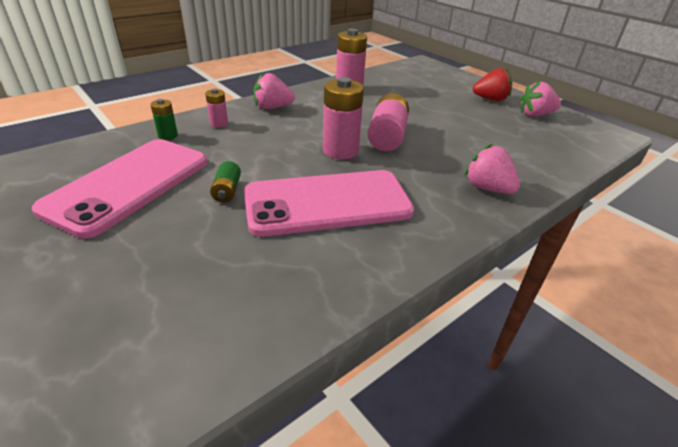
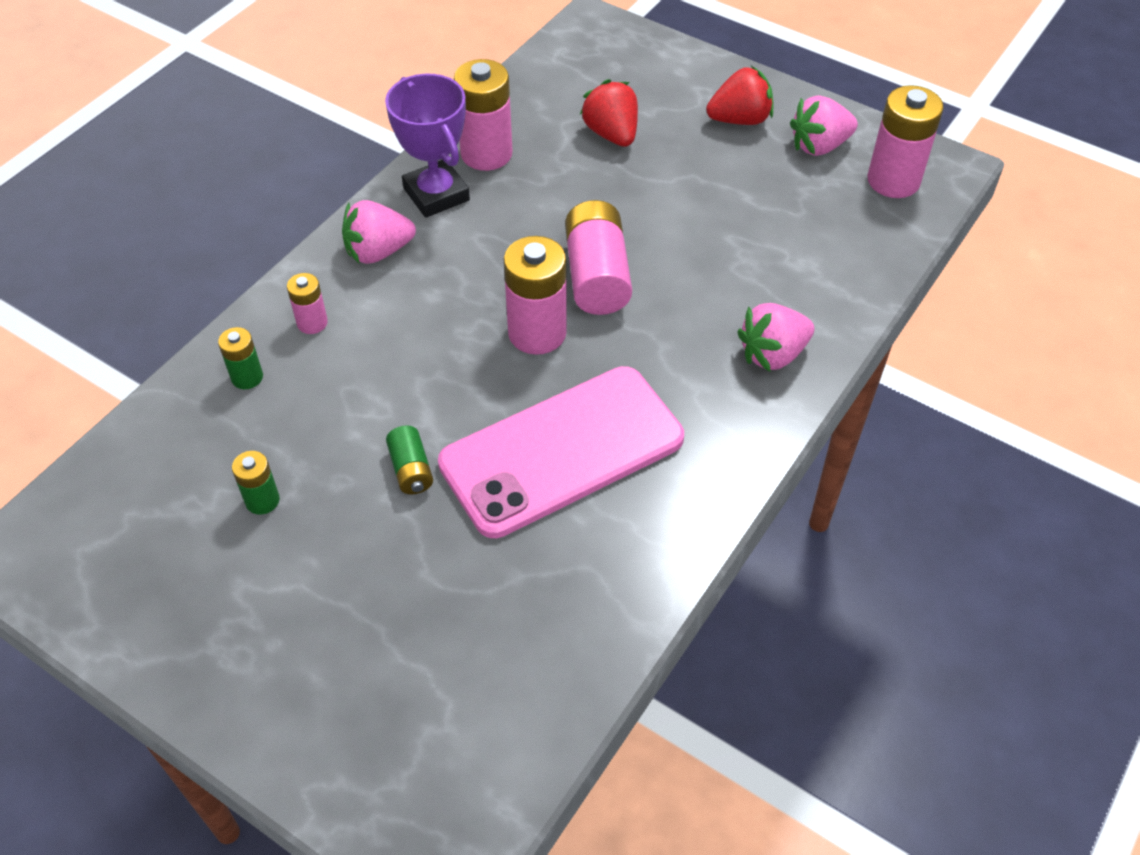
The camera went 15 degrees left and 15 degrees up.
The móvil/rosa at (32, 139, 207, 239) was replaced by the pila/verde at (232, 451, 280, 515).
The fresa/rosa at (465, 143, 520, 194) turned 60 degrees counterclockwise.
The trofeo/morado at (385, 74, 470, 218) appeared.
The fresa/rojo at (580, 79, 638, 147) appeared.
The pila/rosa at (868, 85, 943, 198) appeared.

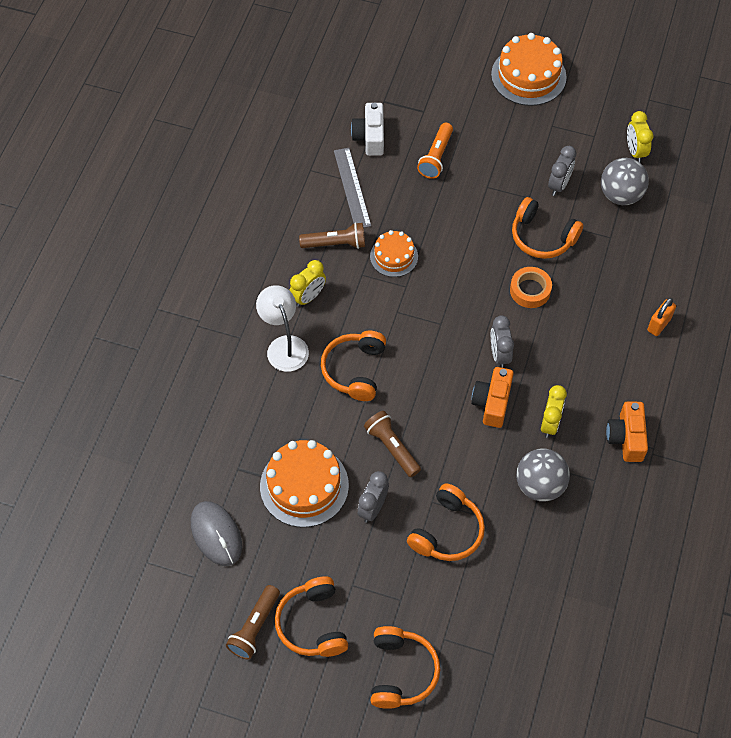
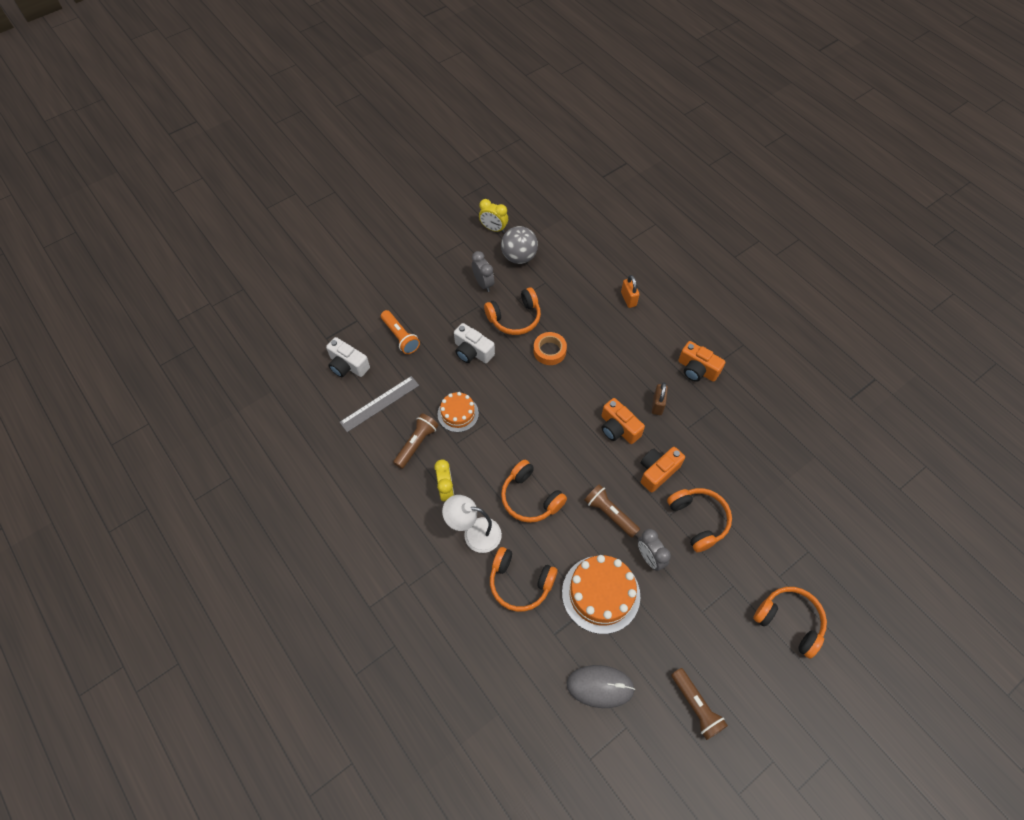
The camera went 55 degrees left and 0 degrees up.
The auriculares/naranja moved from (275, 576, 348, 657) to (490, 547, 558, 612).
The regla/gris at (334, 148, 371, 228) turned 60 degrees counterclockwise.
The lámpara de mano/marrón at (364, 411, 421, 477) turned 45 degrees clockwise.
The tarta/naranja at (491, 33, 567, 106) disappeared.
The despertador/gris at (491, 315, 514, 368) disappeared.
The pelota/gris at (516, 448, 570, 502) disappeared.
The despertador/amarillo at (541, 385, 567, 438) was replaced by the candado/marrón at (652, 382, 668, 415).
The cámara/blanco at (454, 323, 495, 363) appeared.
The cámara/naranja at (641, 447, 685, 493) appeared.

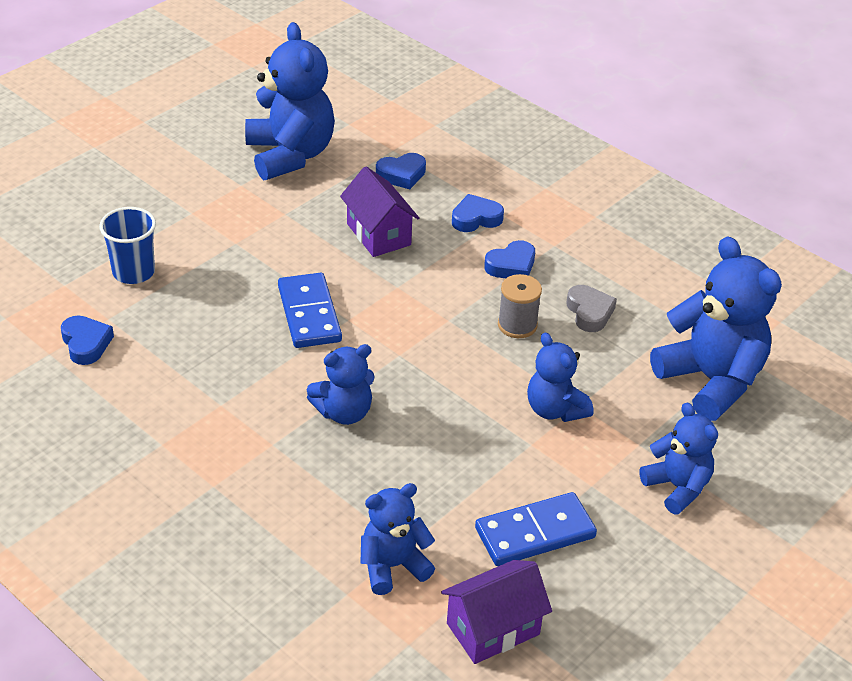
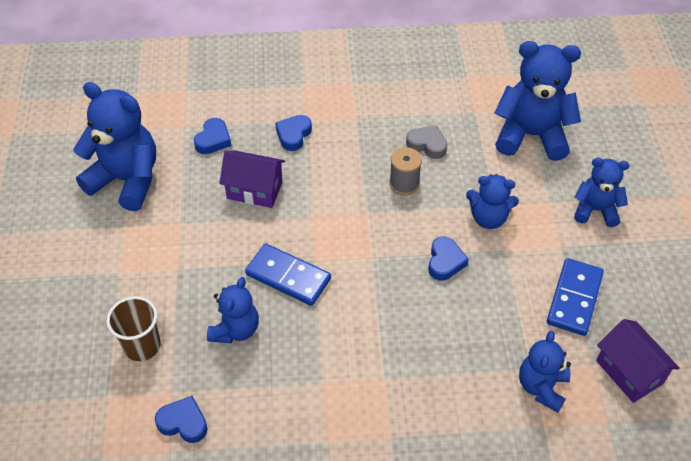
The camera went 45 degrees left and 10 degrees up.
The vaso/azul at (99, 207, 156, 284) became the vaso/marrón at (107, 296, 161, 361).
The osito/azul moved from (307, 344, 375, 425) to (207, 277, 259, 343).
The casa/morado at (441, 560, 552, 664) turned 45 degrees counterclockwise.
The corazón/azul moved from (484, 240, 535, 278) to (428, 237, 469, 281).

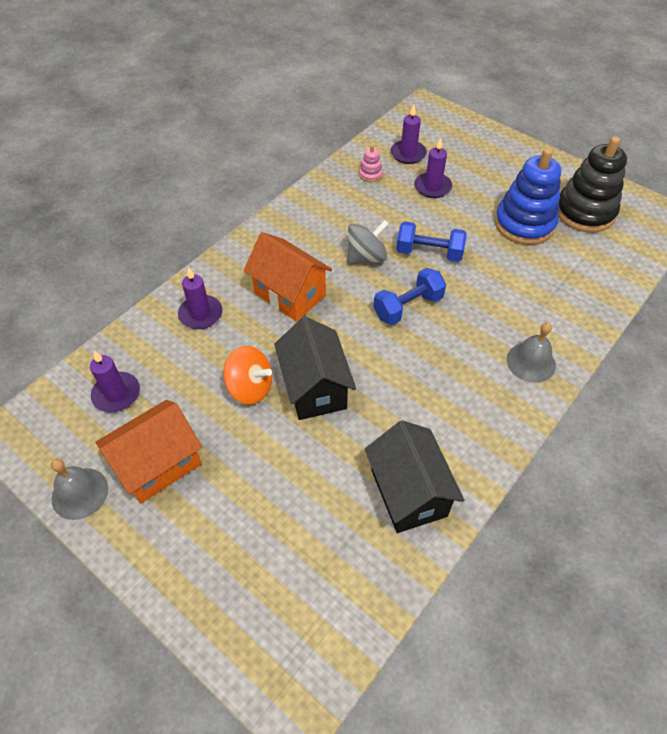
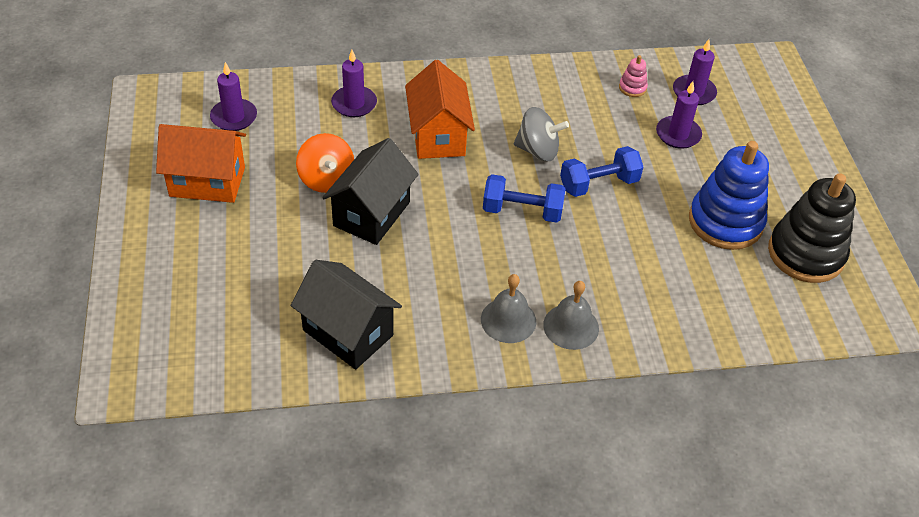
The camera went 40 degrees right and 5 degrees down.
The campana/gris moved from (51, 459, 108, 520) to (481, 274, 536, 343).
The casa/negro at (365, 420, 464, 533) turned 75 degrees counterclockwise.
The mancuerna/azul at (396, 221, 467, 262) turned 75 degrees counterclockwise.

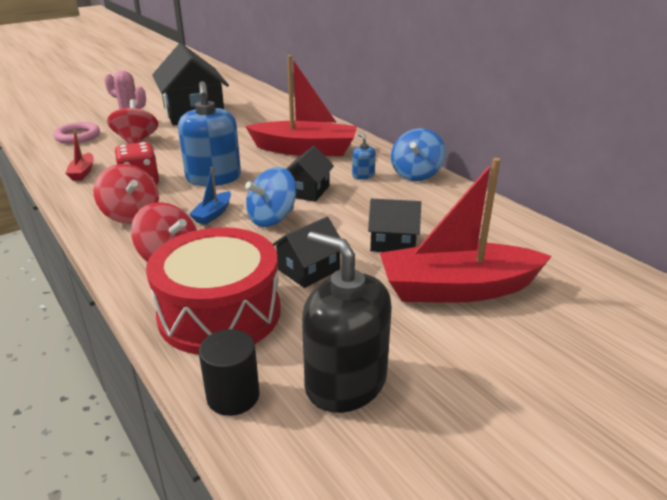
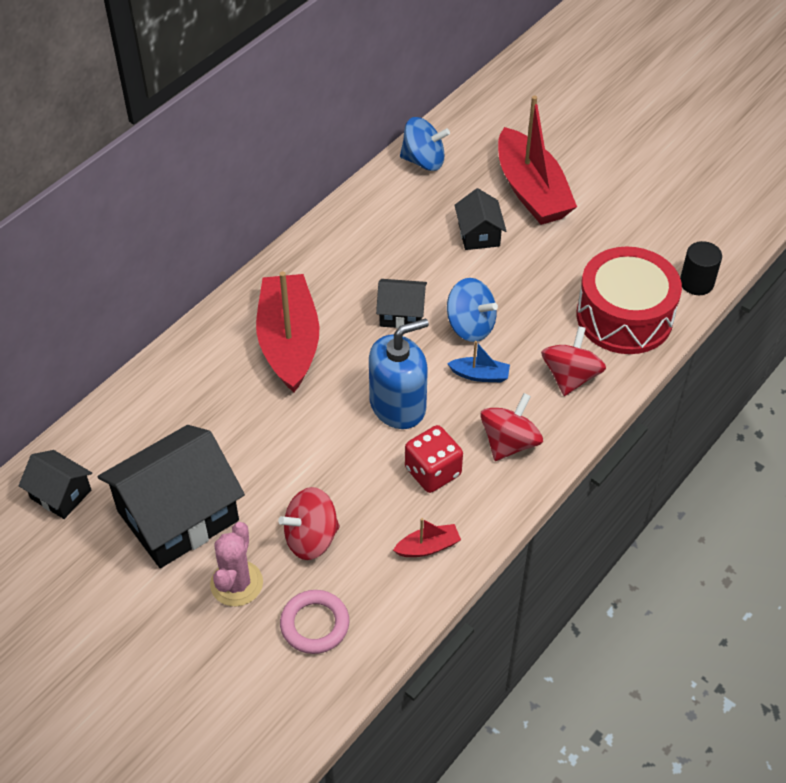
The camera went 105 degrees left and 20 degrees up.
The casa/negro moved from (273, 217, 340, 288) to (18, 450, 92, 519).
The dispensador de jabón/negro at (302, 231, 392, 413) disappeared.
The dispensador de jabón/azul at (352, 133, 376, 180) disappeared.
The peonza/azul moved from (391, 128, 446, 181) to (400, 117, 450, 171).

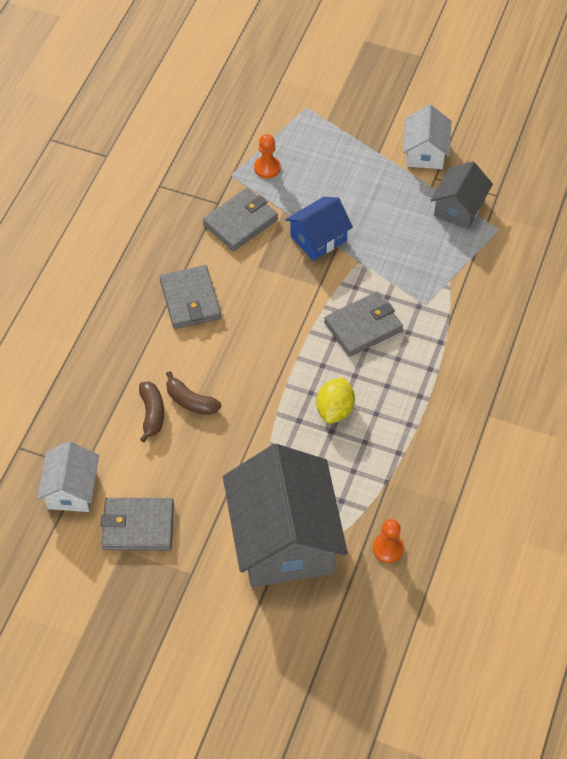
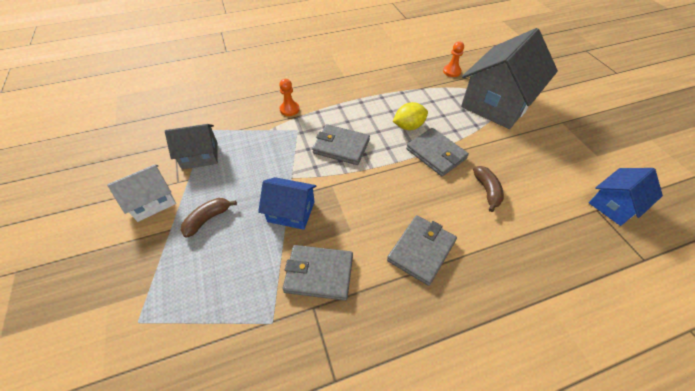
The camera went 130 degrees left and 5 degrees down.
The casa/blanco at (38, 441, 99, 512) became the casa/azul at (589, 168, 663, 226).
The cartera/gris moved from (101, 498, 174, 550) to (406, 128, 469, 176).
The plátano/marrón moved from (139, 382, 164, 442) to (181, 198, 237, 238).
The peón/naranja moved from (254, 134, 281, 179) to (279, 79, 300, 116).

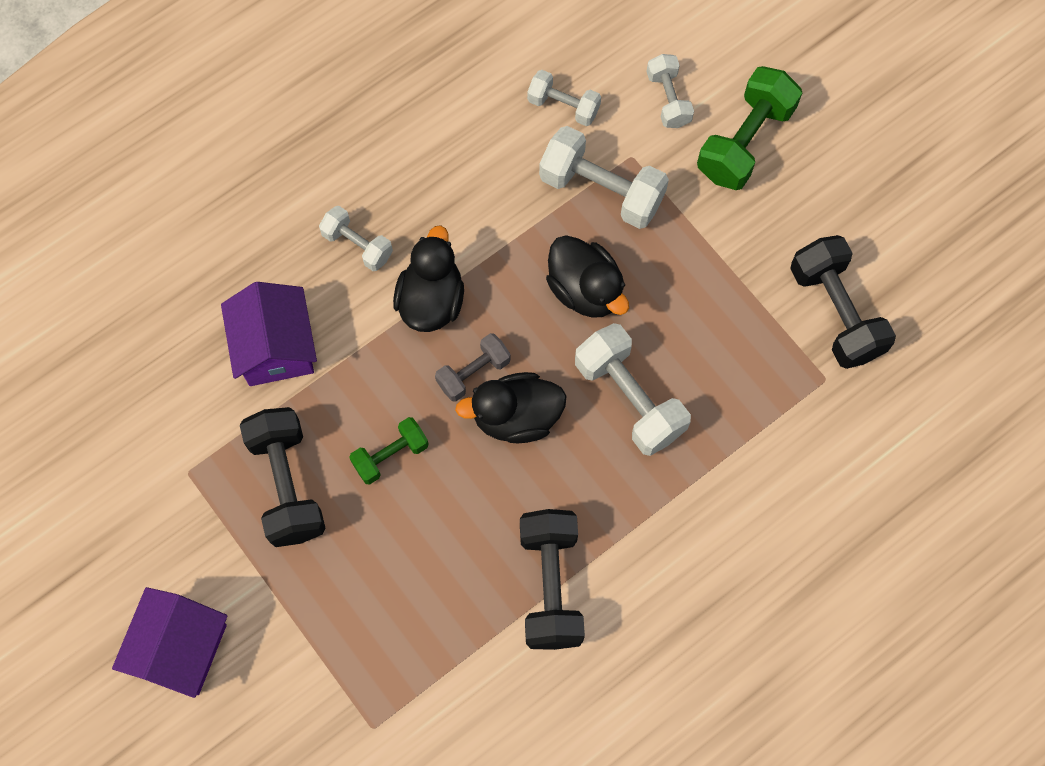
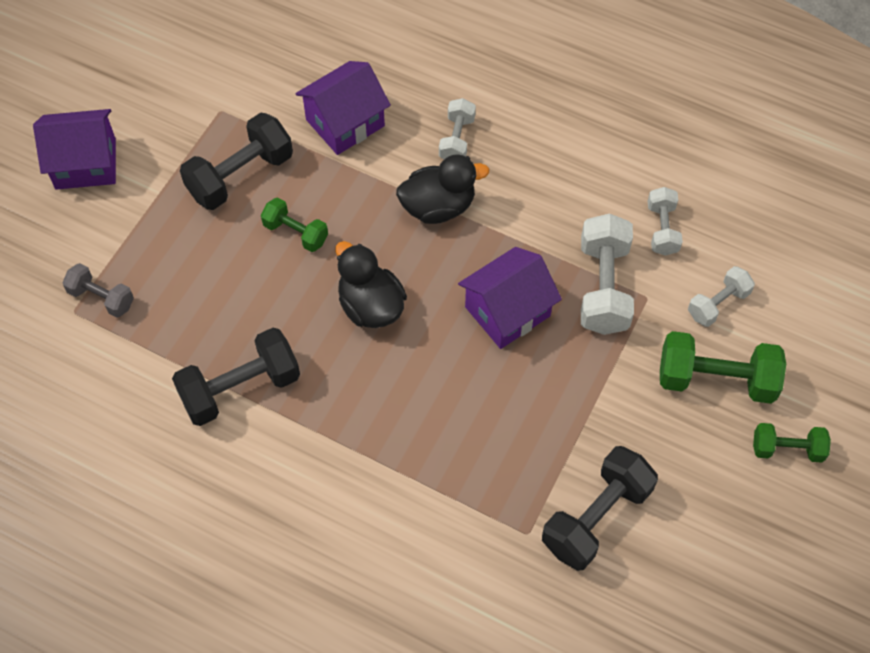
The camera went 65 degrees right and 10 degrees down.
The mancuerna/gris moved from (435, 333, 511, 402) to (62, 263, 134, 318).
The pato/negro at (546, 236, 629, 318) was replaced by the casa/morado at (458, 247, 562, 349).
The mancuerna/blanco at (575, 323, 691, 456) disappeared.
The mancuerna/verde at (753, 423, 831, 463) appeared.

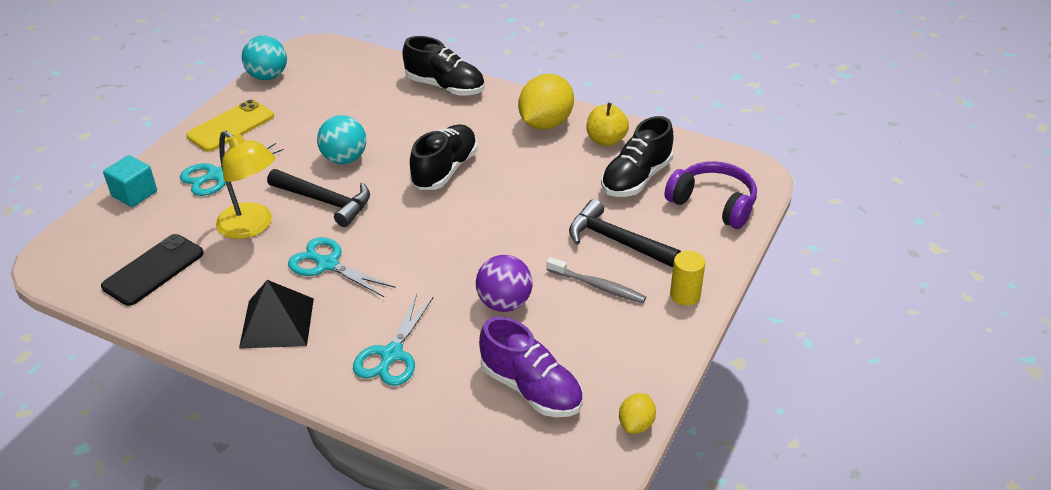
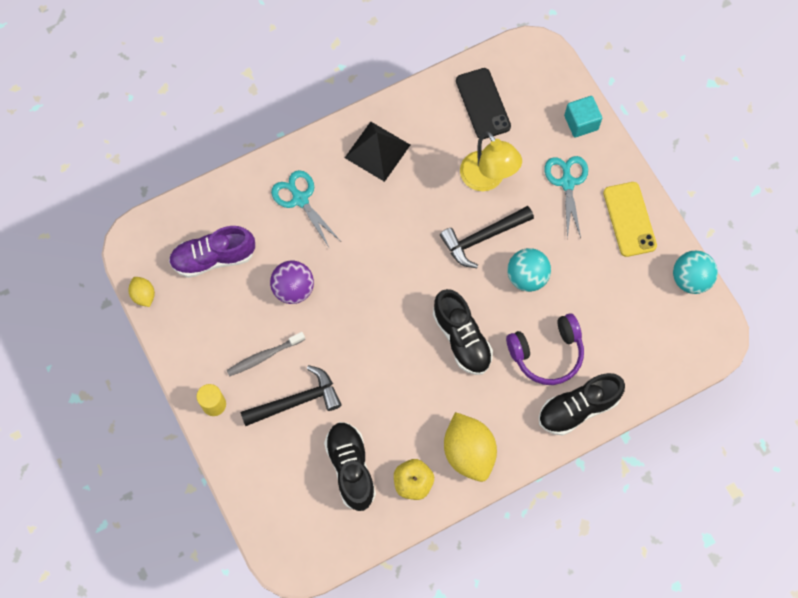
The camera went 125 degrees right and 30 degrees up.
The lámpara/amarillo at (216, 131, 275, 239) turned 105 degrees counterclockwise.
The tijeras/turquesa at (288, 237, 396, 297) disappeared.
The auriculares/morado moved from (665, 161, 757, 229) to (506, 313, 584, 385).

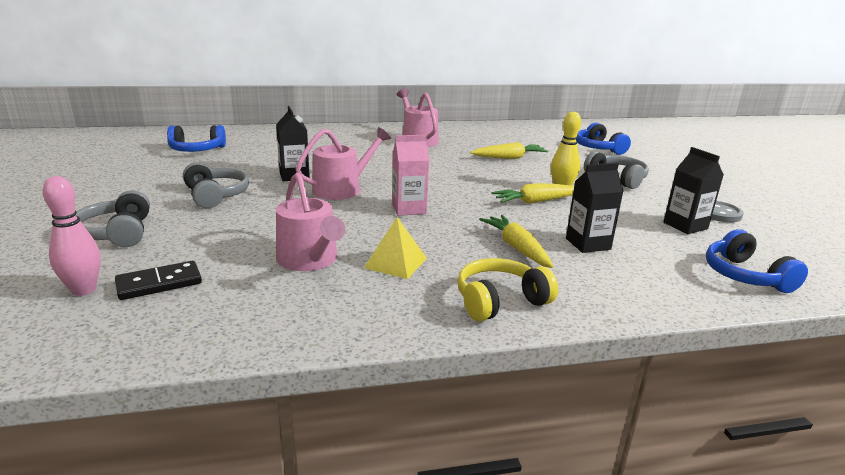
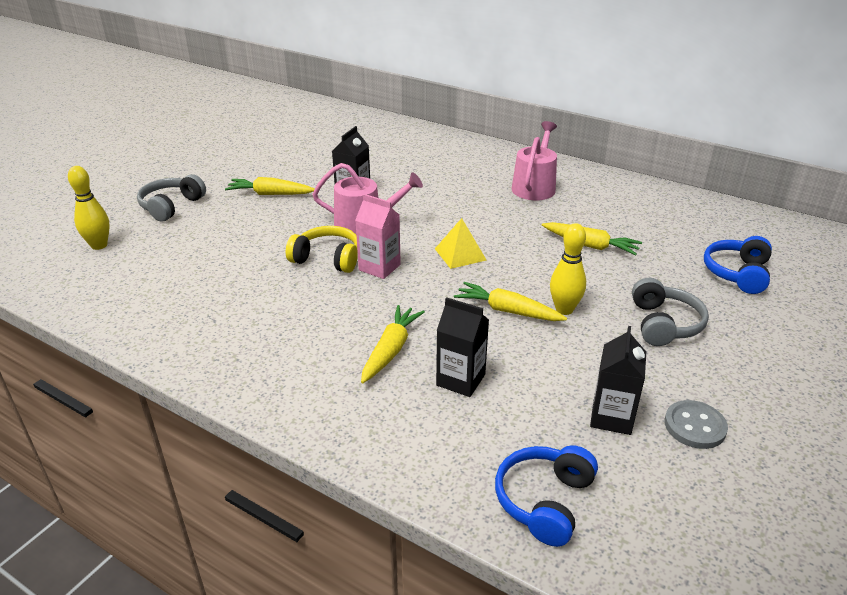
The camera went 45 degrees right and 10 degrees up.
The bolo/rosa at (42, 176, 101, 296) became the bolo/amarillo at (68, 166, 110, 250).
The ficha de dominó/negro at (115, 261, 202, 300) disappeared.
The auriculares/azul at (167, 125, 226, 152) disappeared.
The auriculares/gris at (183, 162, 249, 208) was replaced by the zanahoria/amarillo at (225, 177, 315, 195).
The regadera/rosa at (276, 173, 346, 271) disappeared.
The pirámide/amarillo moved from (364, 217, 427, 279) to (435, 218, 486, 269).
The auriculares/amarillo moved from (457, 258, 558, 322) to (286, 226, 358, 273).

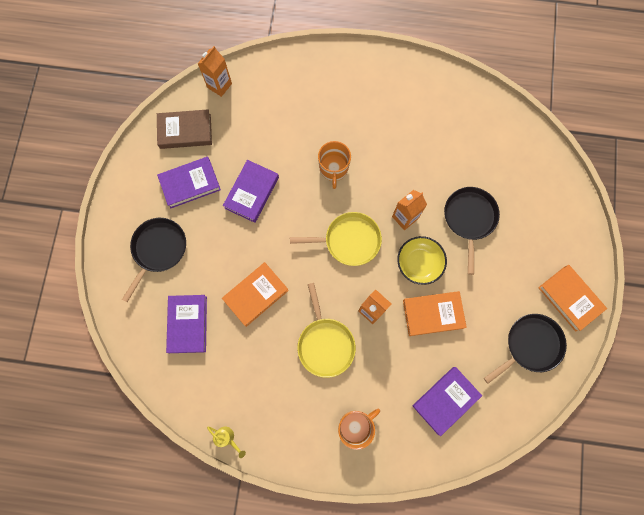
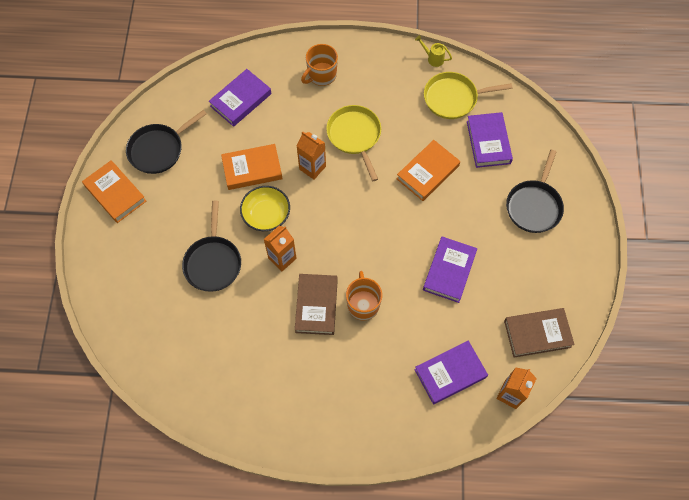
The camera went 175 degrees right and 10 degrees down.
The libro/morado moved from (157, 157, 221, 208) to (414, 341, 488, 404).
The sartén/amarillo moved from (290, 212, 382, 266) to (424, 72, 512, 119).
The libro/marrón at (295, 274, 338, 335) appeared.

